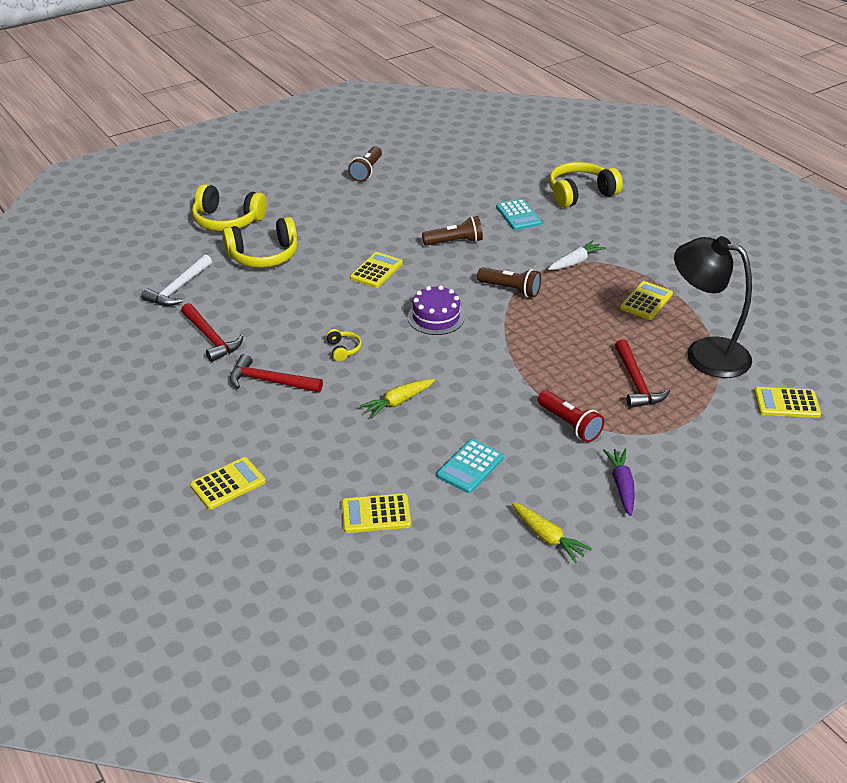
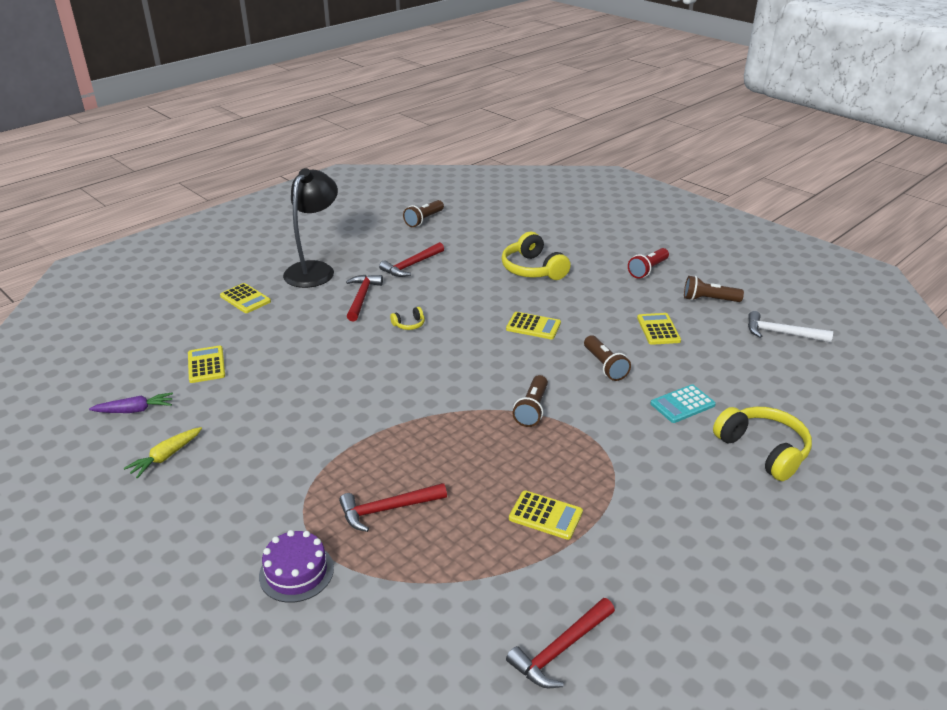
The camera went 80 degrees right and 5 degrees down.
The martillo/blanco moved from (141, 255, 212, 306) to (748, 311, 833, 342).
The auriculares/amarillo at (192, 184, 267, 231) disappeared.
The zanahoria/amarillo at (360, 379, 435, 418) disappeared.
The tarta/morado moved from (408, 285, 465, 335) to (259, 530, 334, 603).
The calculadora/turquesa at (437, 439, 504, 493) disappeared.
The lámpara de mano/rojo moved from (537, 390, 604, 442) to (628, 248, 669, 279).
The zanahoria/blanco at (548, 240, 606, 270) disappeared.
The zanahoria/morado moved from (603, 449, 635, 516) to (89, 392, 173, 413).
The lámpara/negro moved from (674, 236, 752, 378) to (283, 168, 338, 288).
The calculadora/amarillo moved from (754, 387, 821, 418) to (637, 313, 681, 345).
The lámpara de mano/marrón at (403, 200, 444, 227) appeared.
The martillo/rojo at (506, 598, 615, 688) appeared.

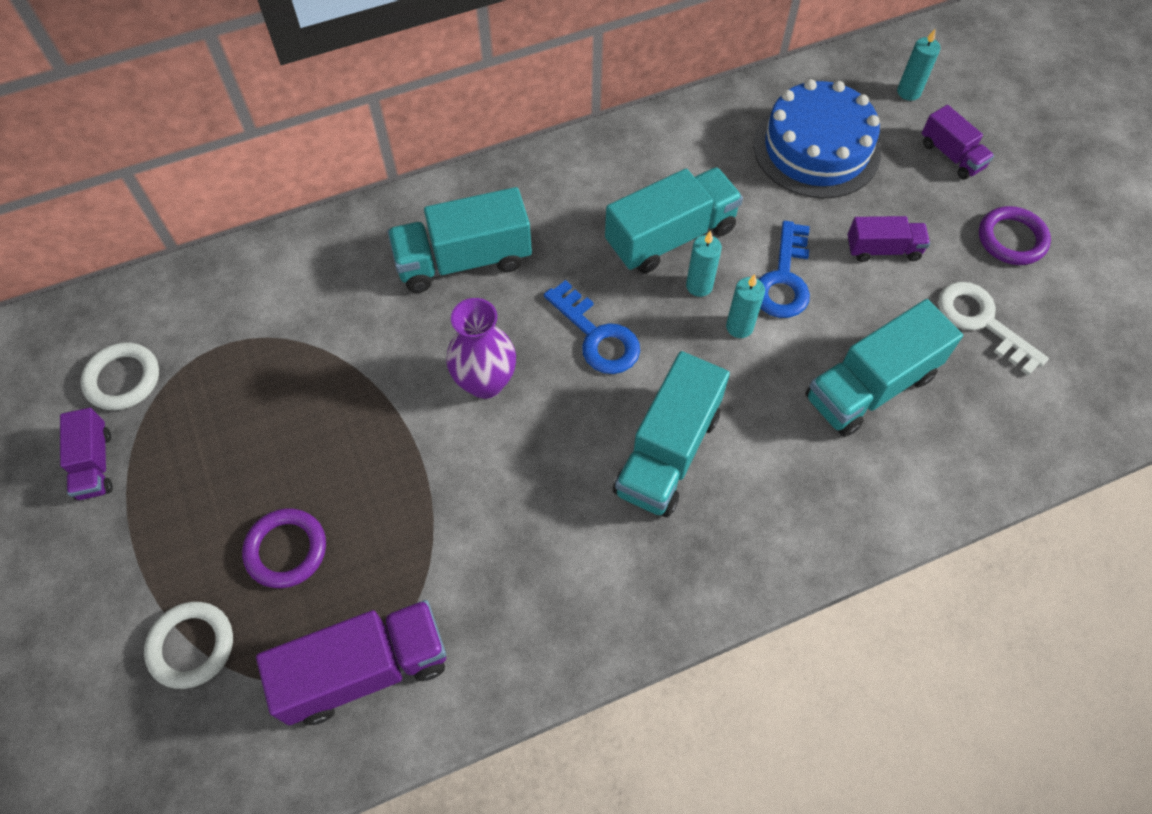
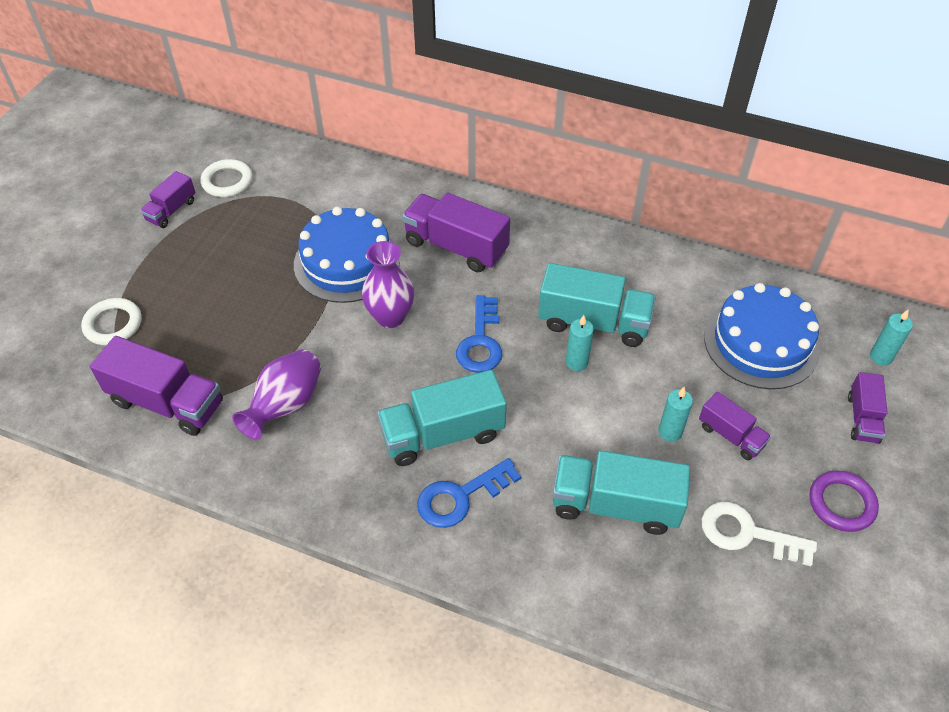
The camera went 45 degrees right and 10 degrees down.
The anillo/morado at (242, 508, 326, 588) disappeared.
The camión/turquesa at (387, 187, 532, 293) became the camión/morado at (402, 192, 510, 272).
The vela/turquesa moved from (726, 274, 765, 338) to (658, 387, 693, 442).
The llave/azul moved from (758, 221, 810, 318) to (417, 458, 521, 528).
The llave/blanco at (938, 282, 1049, 376) turned 75 degrees counterclockwise.
The florero/morado at (232, 349, 321, 440) appeared.
The tarta/azul at (294, 207, 400, 303) appeared.

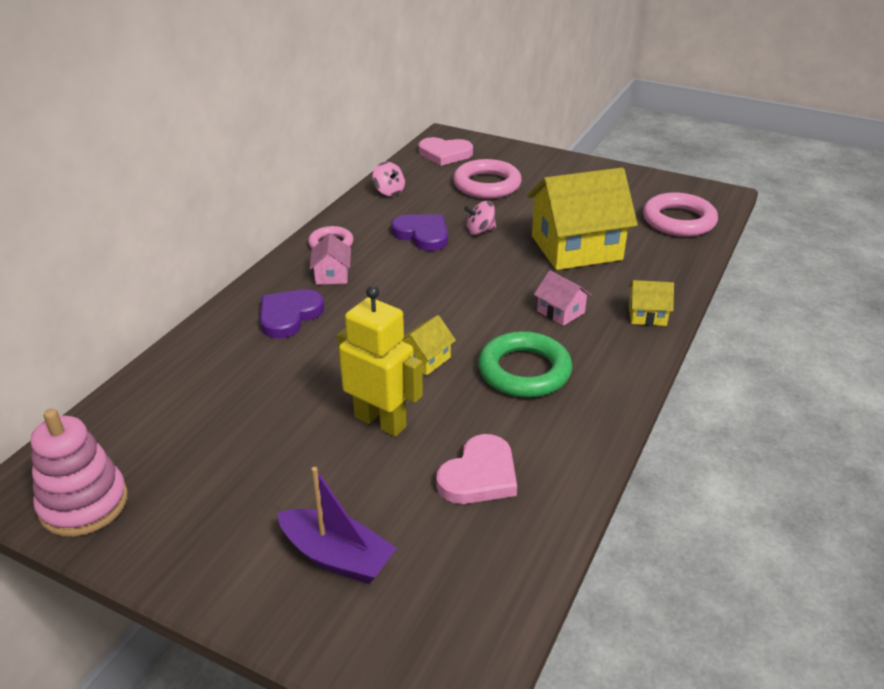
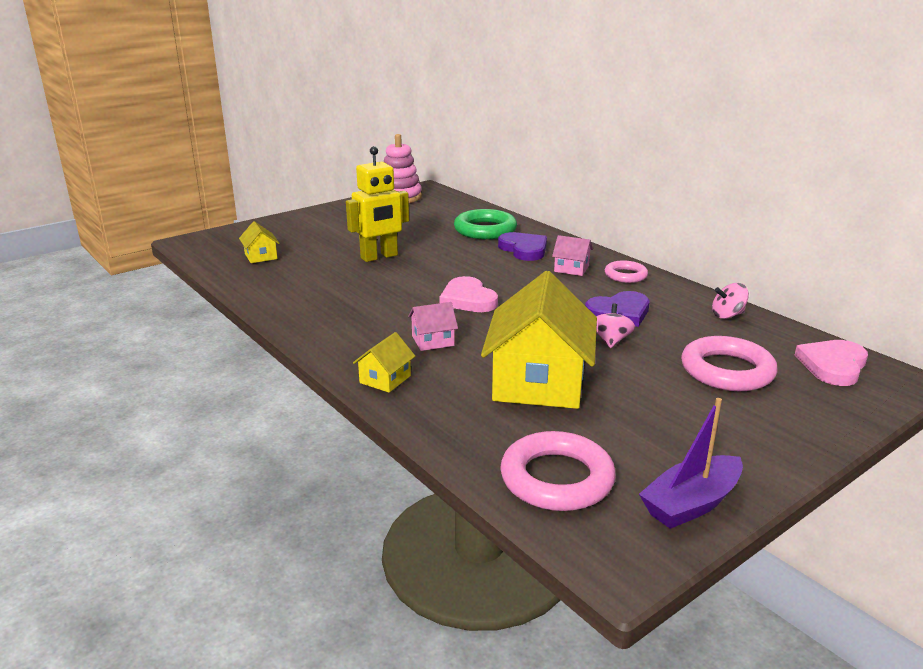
The camera went 115 degrees right and 10 degrees down.
The barco/morado moved from (277, 467, 397, 584) to (639, 398, 743, 529).
The casa/amarillo moved from (402, 315, 456, 376) to (239, 221, 280, 263).
The corazón/rosa moved from (436, 434, 517, 504) to (440, 276, 498, 312).
The anillo/verde moved from (478, 331, 572, 398) to (454, 209, 517, 239).

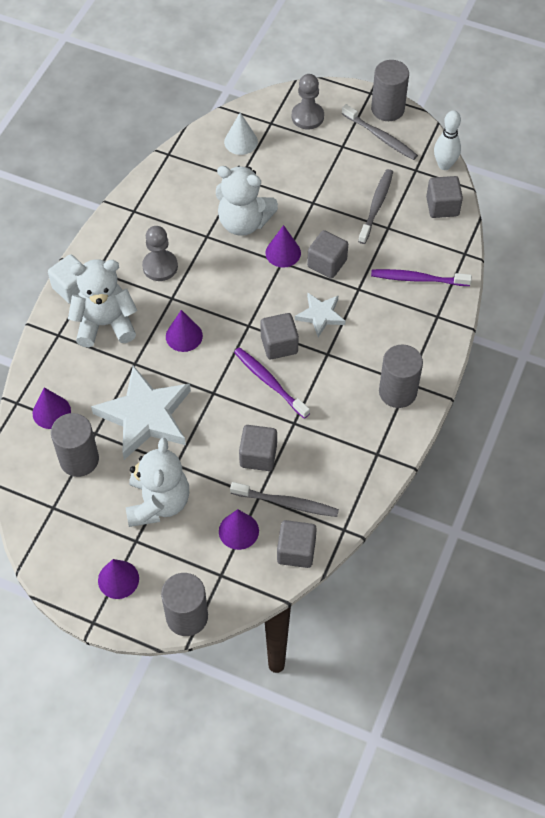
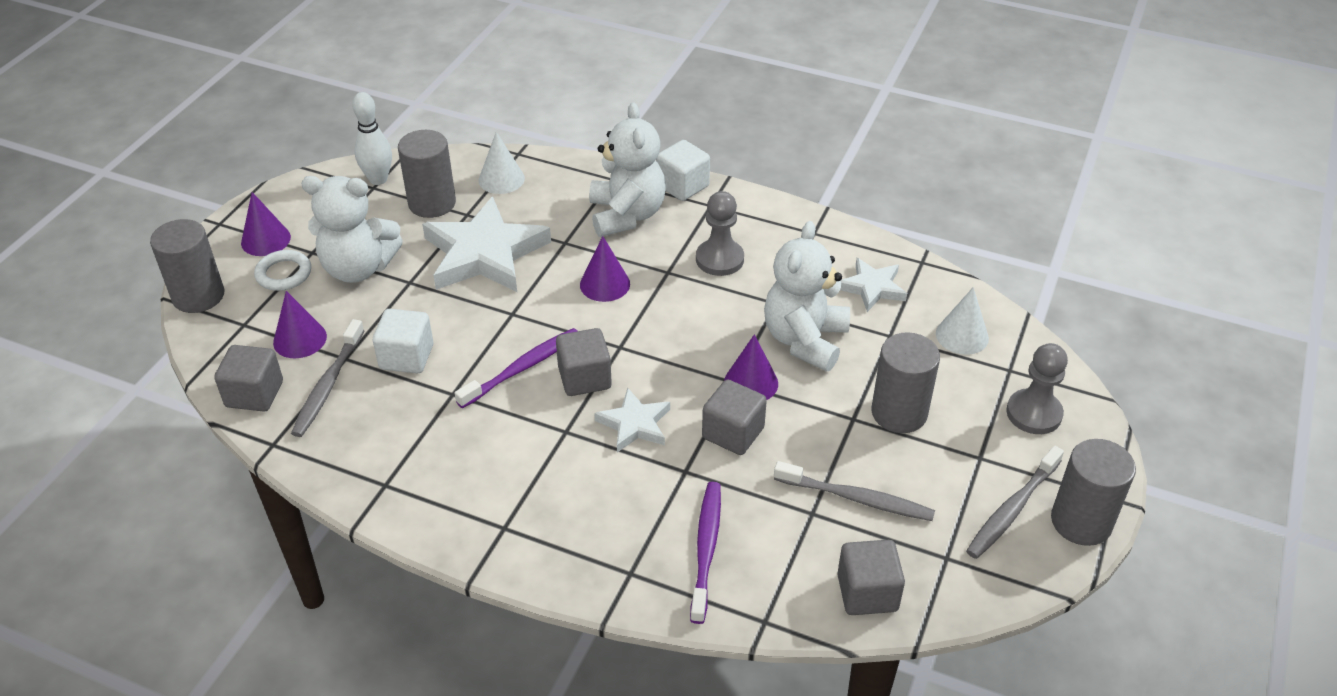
The camera went 90 degrees right and 15 degrees down.
The cono/morado at (33, 387, 71, 429) became the cono/blanco at (479, 132, 525, 194).
The cubo/gris at (239, 425, 277, 471) became the cubo/blanco at (373, 309, 433, 373).
The cilindro/gris moved from (379, 344, 423, 408) to (871, 332, 940, 433).
The bolo/blanco moved from (434, 110, 461, 170) to (352, 92, 392, 185).
The anillo/blanco at (254, 250, 311, 291) appeared.
The estrella/blanco at (840, 258, 907, 312) appeared.

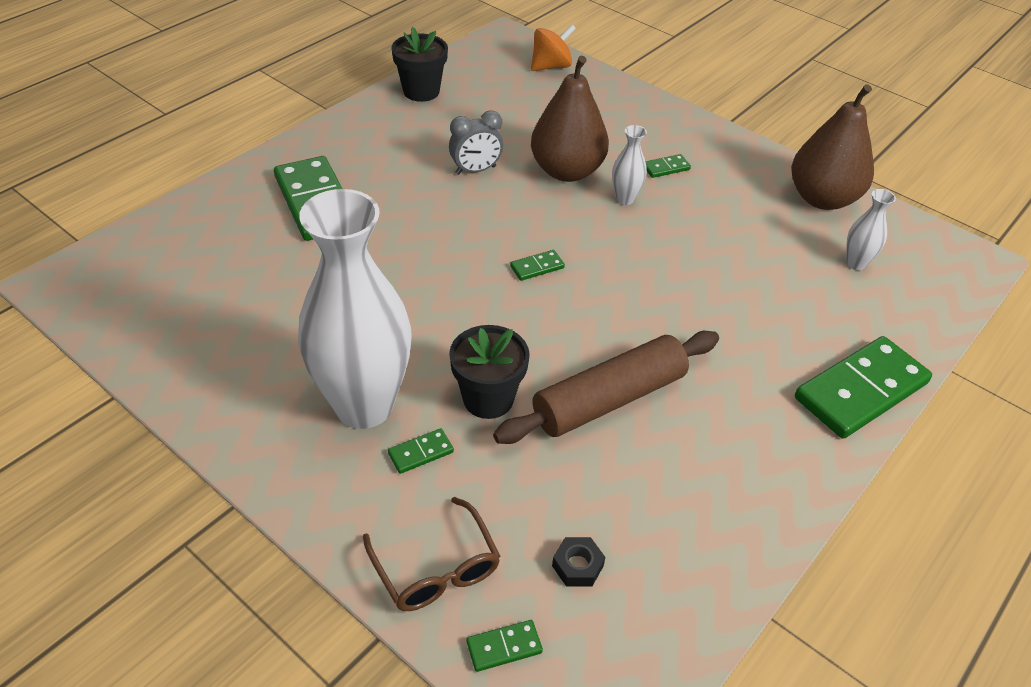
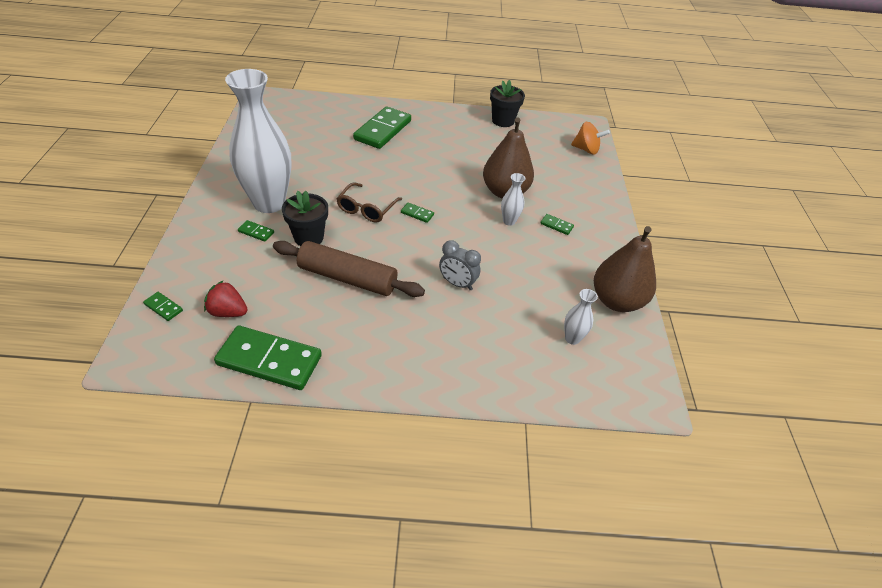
The camera went 50 degrees right and 0 degrees up.
The gafas/marrón moved from (363, 497, 500, 611) to (336, 182, 402, 222).
The despertador/gris moved from (449, 110, 503, 175) to (439, 240, 481, 290).
The tuerca/negro at (552, 537, 605, 587) was replaced by the fresa/rojo at (204, 280, 248, 317).
The ficha de dominó/verde moved from (795, 336, 932, 439) to (214, 325, 322, 390).

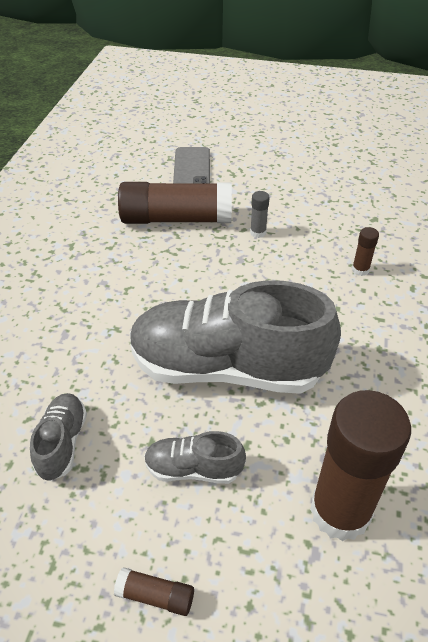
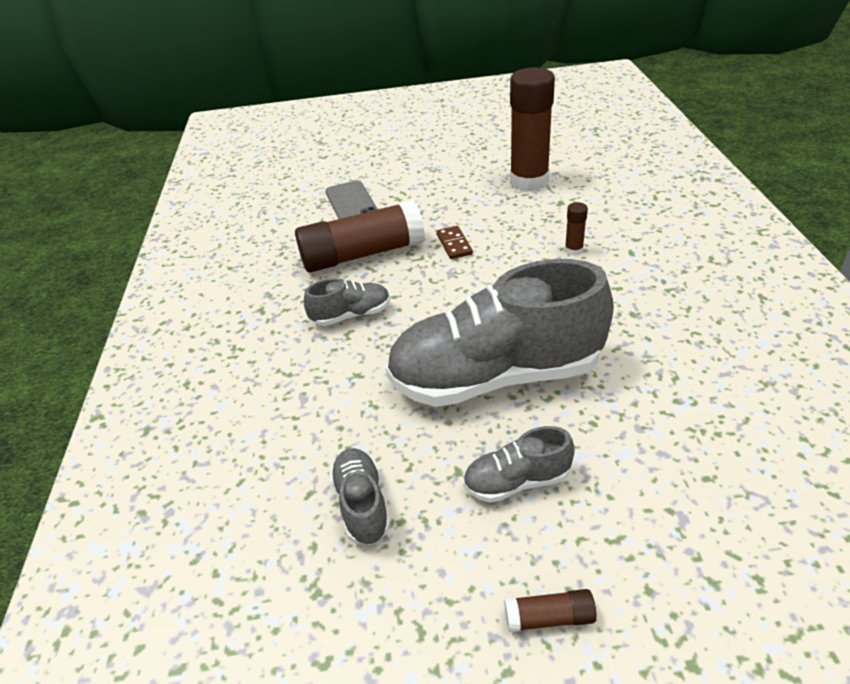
The camera went 15 degrees left and 5 degrees down.
The barra de pegamento/gris at (250, 191, 270, 238) was replaced by the ficha de dominó/marrón at (437, 226, 473, 259).
The barra de pegamento/marrón moved from (310, 390, 411, 541) to (510, 67, 555, 191).
The zapato/gris at (304, 278, 390, 326) appeared.

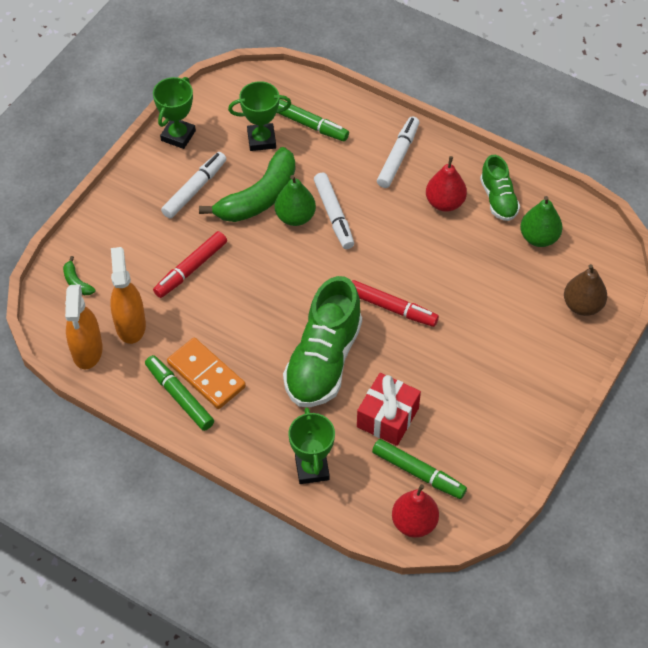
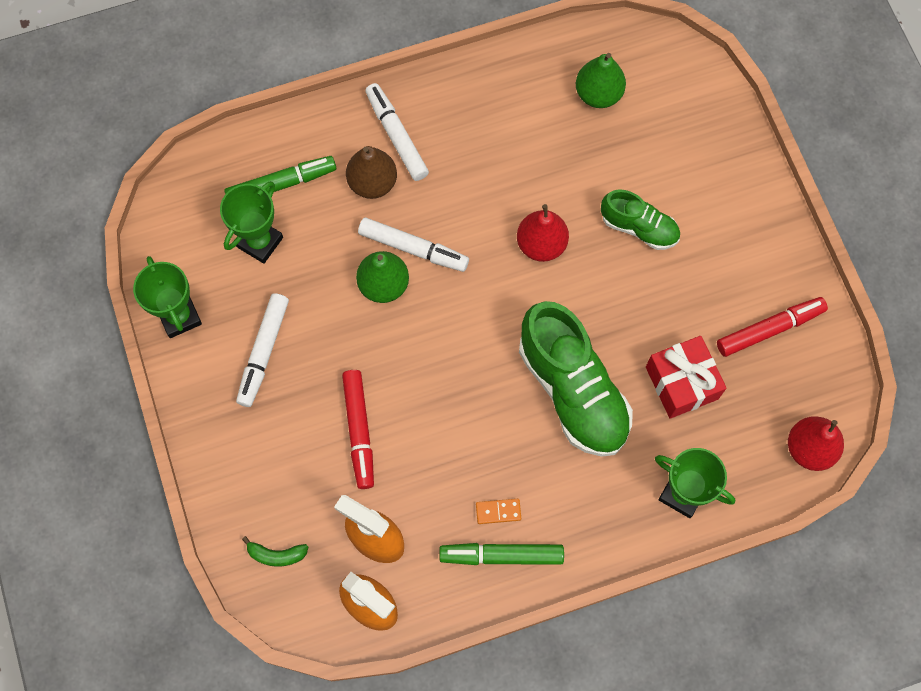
The camera went 50 degrees left and 15 degrees up.
The rotulador/blanco at (161, 152, 226, 219) turned 150 degrees counterclockwise.
The ficha de dominó/naranja at (167, 338, 246, 409) changed to 0.46 times the size.
The plátano/verde at (199, 147, 295, 222) disappeared.
The rotulador/rojo moved from (352, 280, 439, 327) to (717, 297, 828, 357).
The rotulador/verde at (372, 439, 467, 499) disappeared.
The pera/rojo moved from (426, 156, 467, 212) to (517, 204, 569, 262).
The zapato/verde moved from (480, 155, 520, 221) to (601, 189, 680, 250).
The pera/marrón moved from (564, 264, 607, 316) to (346, 146, 397, 199).

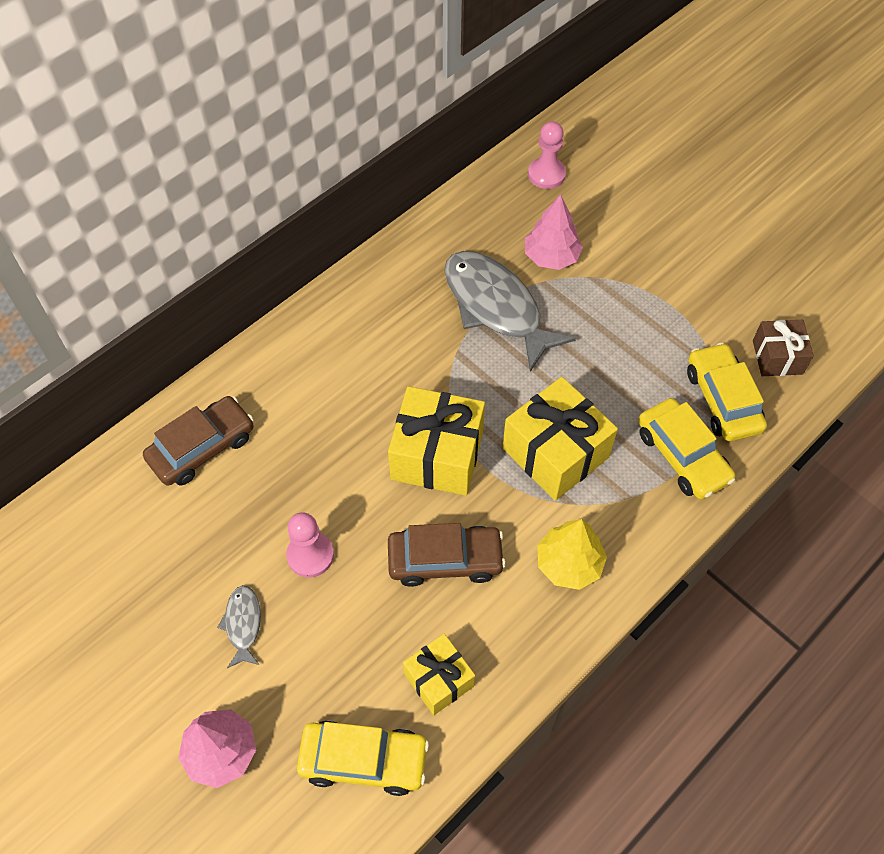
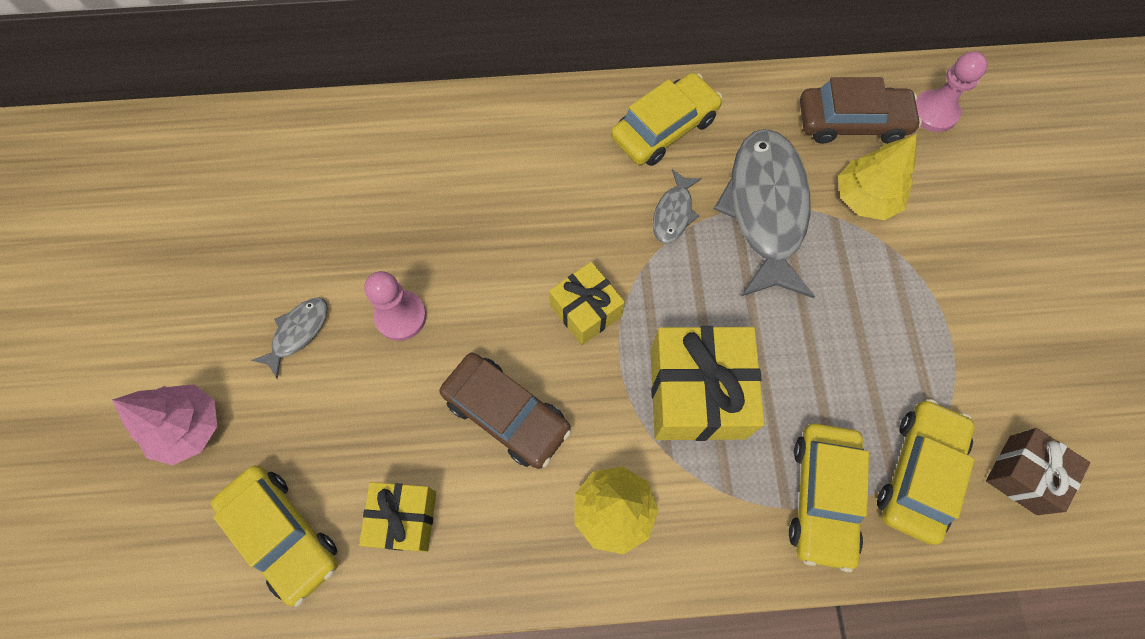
The camera went 40 degrees right and 10 degrees up.
The coche/marrón moved from (143, 396, 254, 486) to (800, 77, 922, 144).
The regalo/amarillo at (388, 386, 485, 496) changed to 0.59 times the size.
The árbol/rosa at (525, 194, 583, 270) became the árbol/amarillo at (838, 134, 917, 220).
The coche/amarillo at (611, 73, 722, 166) appeared.
The pez/gris at (653, 169, 702, 244) appeared.

